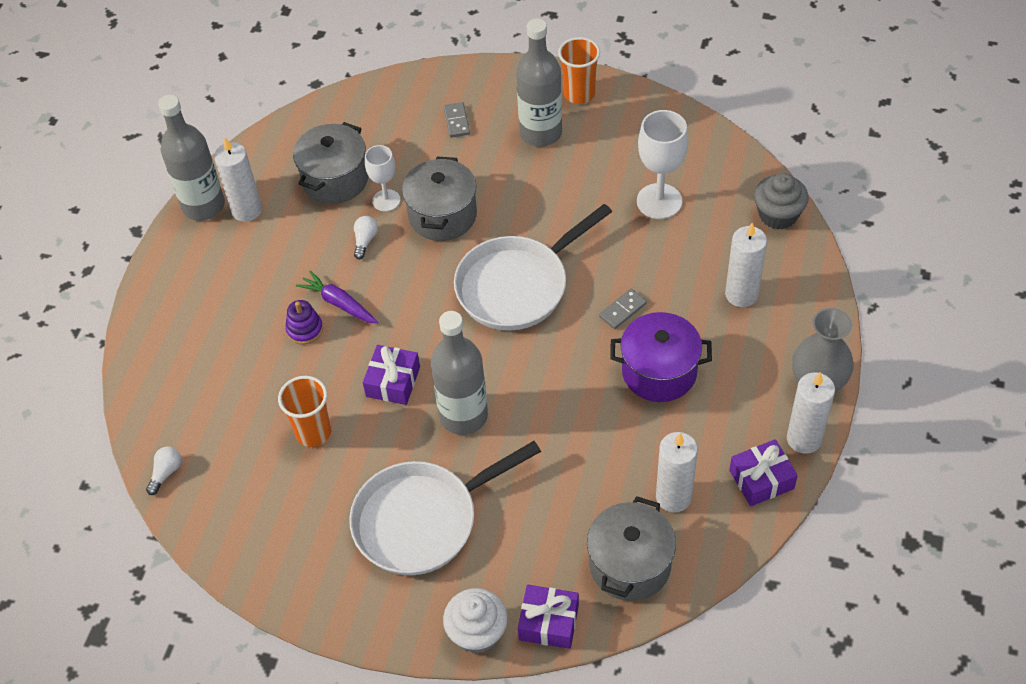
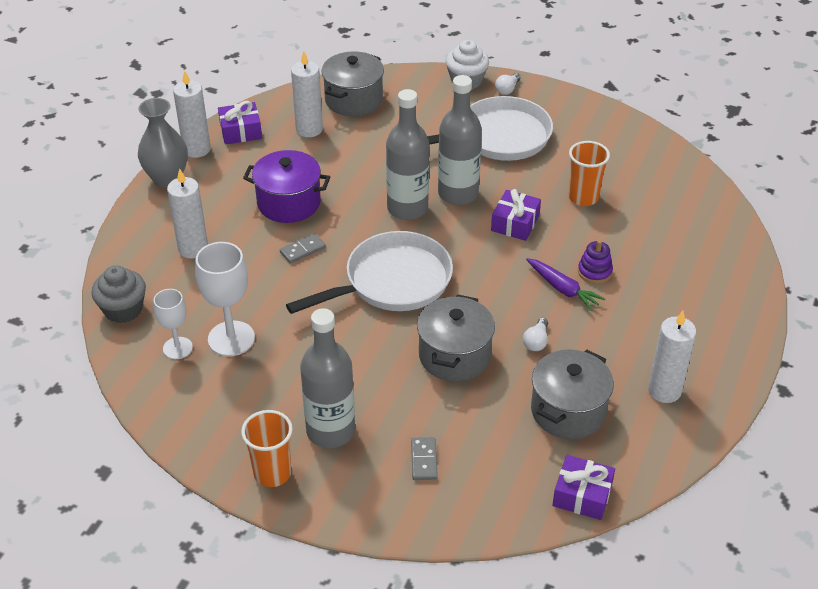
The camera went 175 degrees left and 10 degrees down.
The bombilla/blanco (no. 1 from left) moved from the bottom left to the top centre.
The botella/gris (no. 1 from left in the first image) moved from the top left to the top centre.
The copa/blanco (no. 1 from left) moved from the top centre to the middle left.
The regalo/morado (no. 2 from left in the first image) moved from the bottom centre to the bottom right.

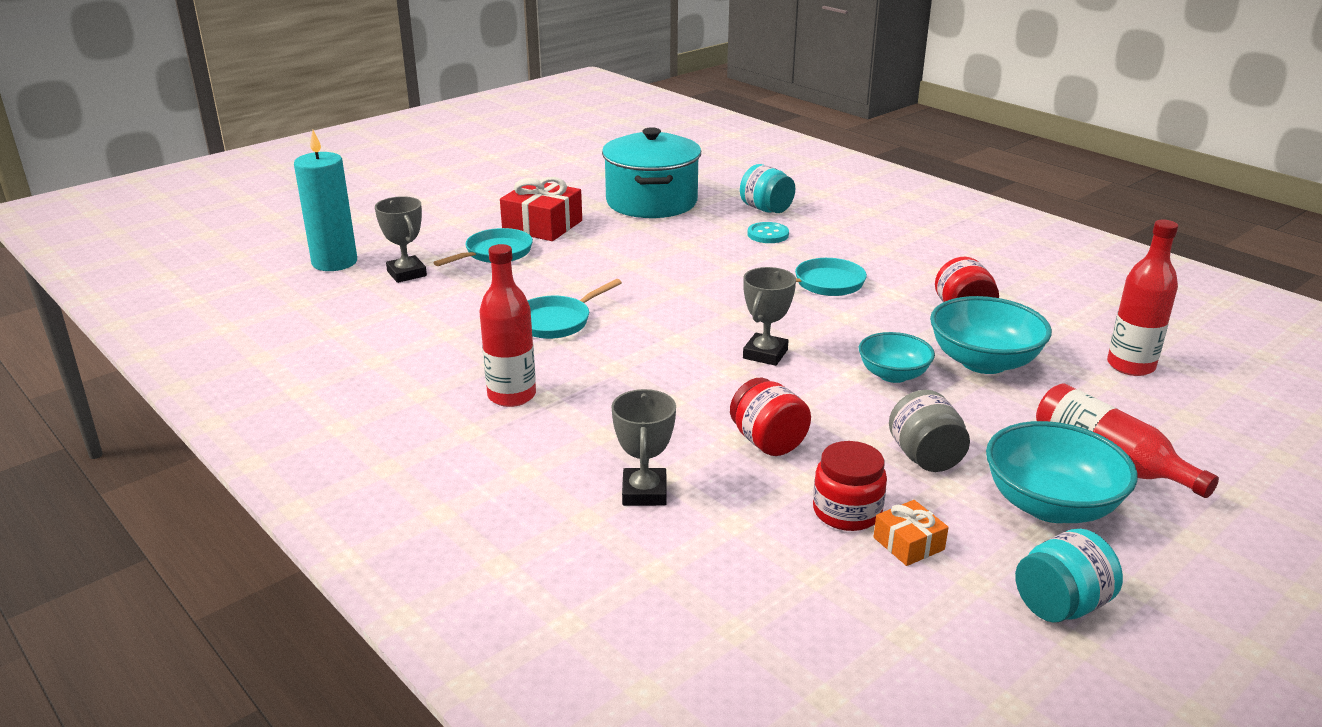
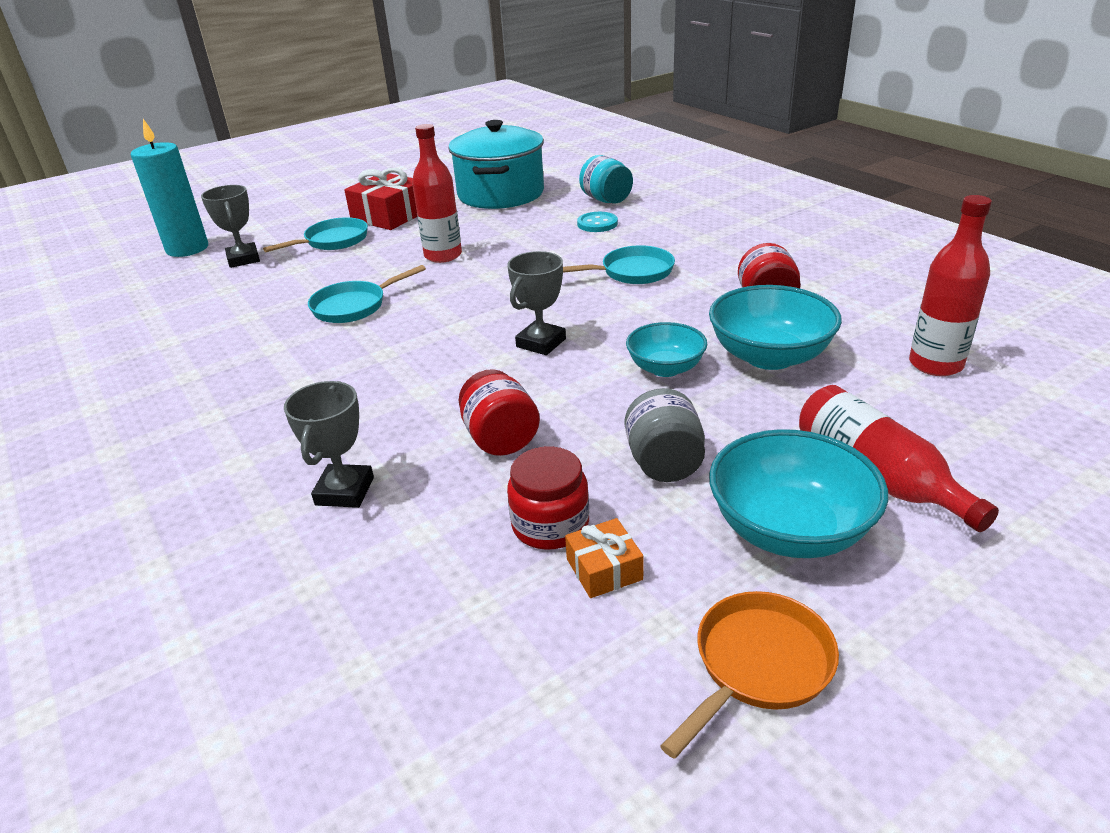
The camera went 10 degrees right and 5 degrees up.
The botella/rojo (no. 1 from left) moved from the centre to the top centre.
The tarro/turquesa (no. 2 from left) at the bottom right was replaced by the sartén/naranja at the bottom right.

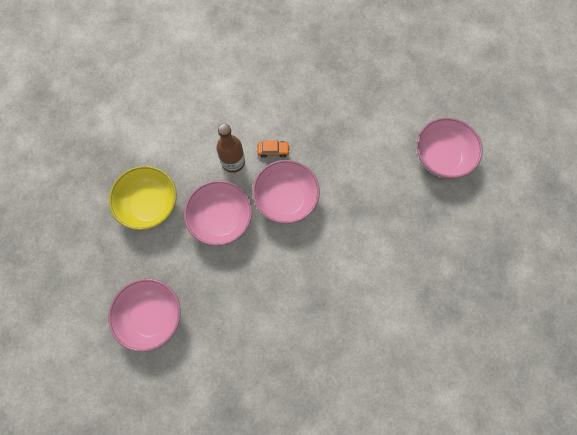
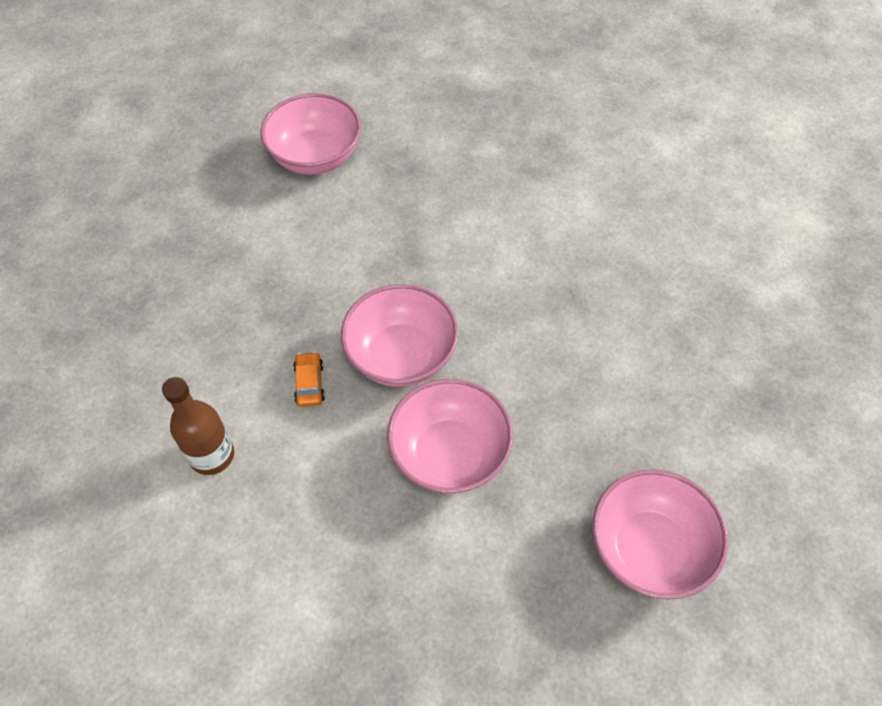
The camera went 95 degrees left and 15 degrees down.
The cuenco/amarillo at the middle left disappeared.
The botella/marrón moved from the centre to the middle left.

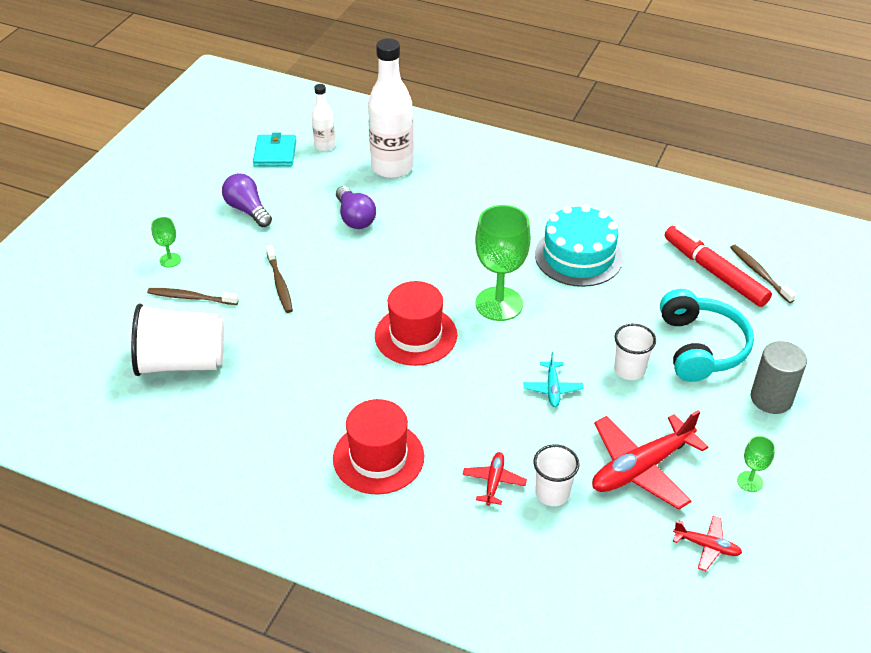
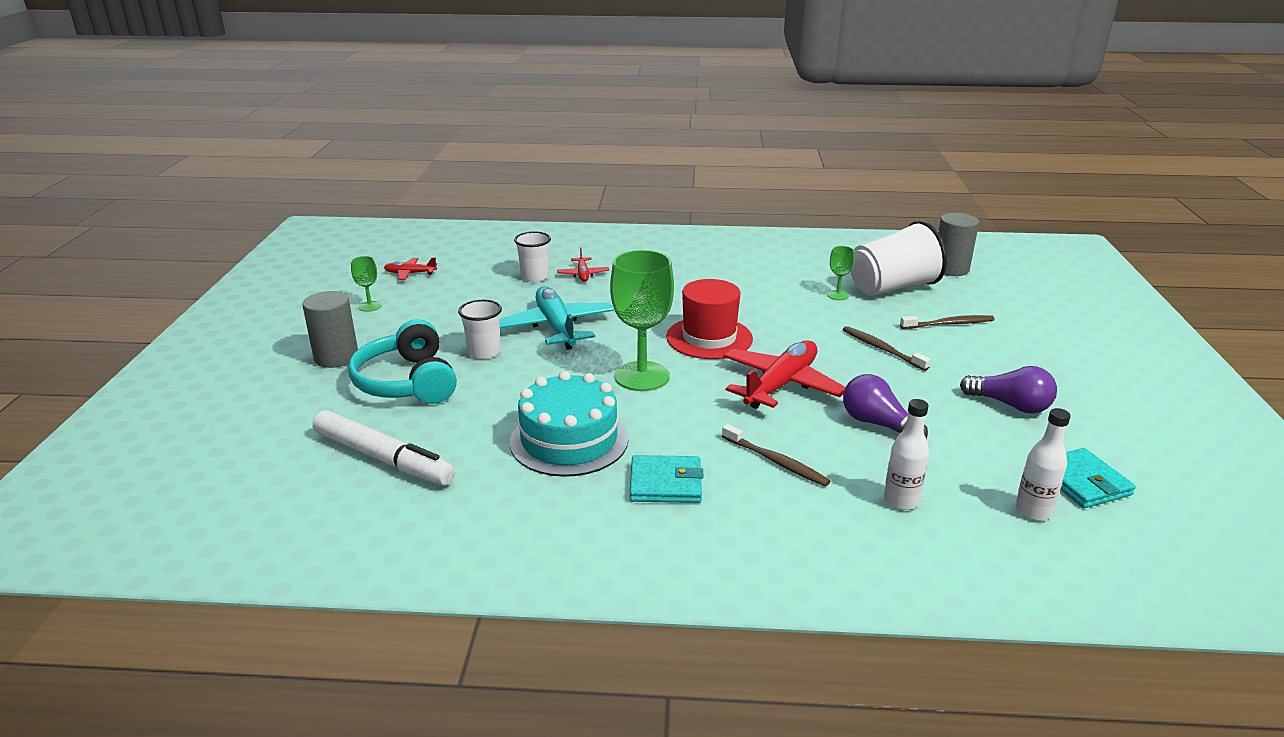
The camera went 160 degrees right and 15 degrees down.
The copa/verde (no. 1 from left in the first image) moved from the middle left to the centre.
The sombrero/rojo (no. 1 from left) at the bottom centre disappeared.
The botella/blanco (no. 2 from left in the first image) at the top centre changed to 0.51 times the size.
The avión/turquesa at the centre changed to 2.02 times the size.
The avión/rojo (no. 2 from left in the first image) moved from the bottom right to the centre.
The rotulador/rojo at the middle right became the rotulador/blanco at the middle left.
The cepillo de dientes/marrón (no. 3 from left in the first image) moved from the middle right to the centre.
The cartera/turquesa (no. 1 from left) at the centre appeared.
The cilindro/gris (no. 2 from left) at the top right appeared.

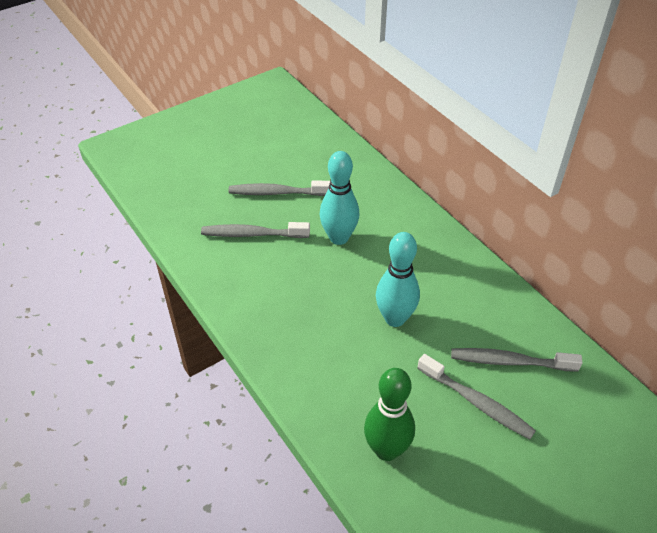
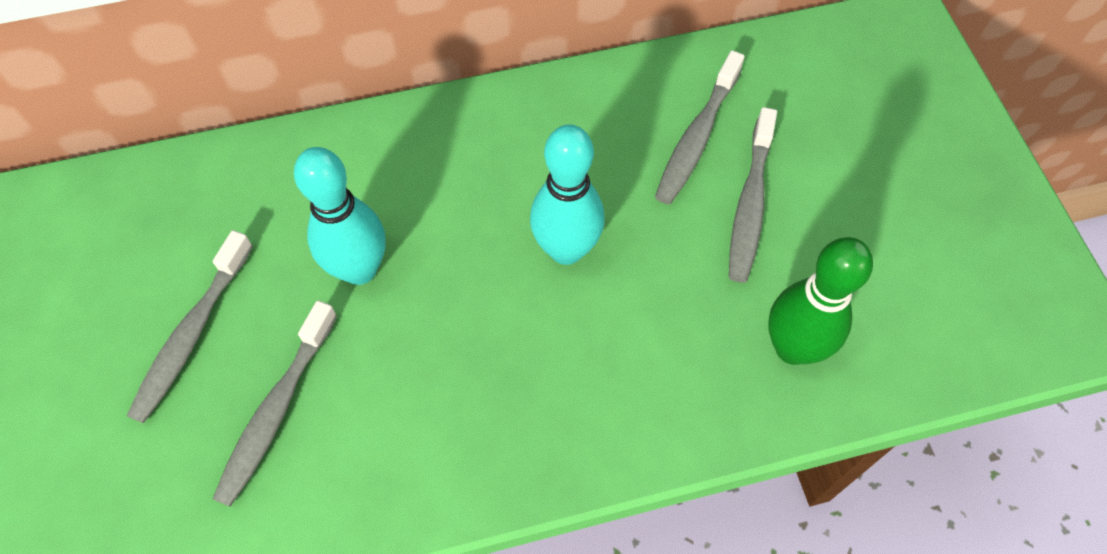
The camera went 70 degrees left and 15 degrees up.
The cepillo de dientes/gris (no. 3 from left in the first image) at the bottom right turned 135 degrees clockwise.

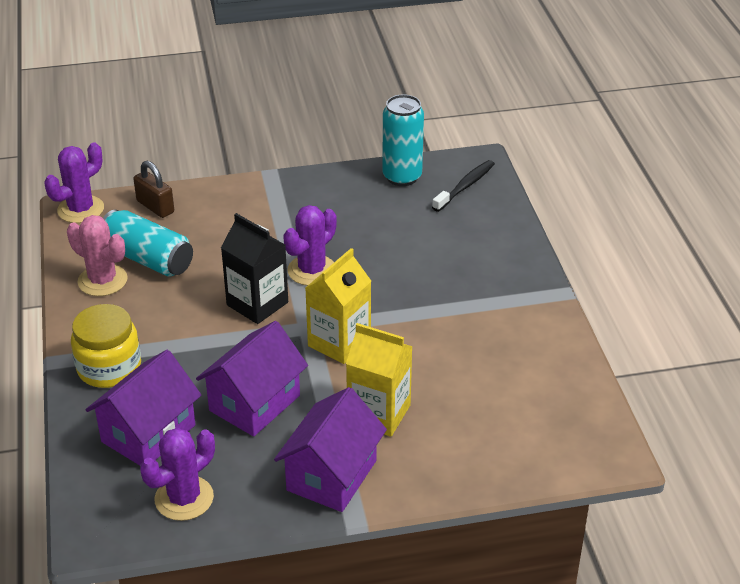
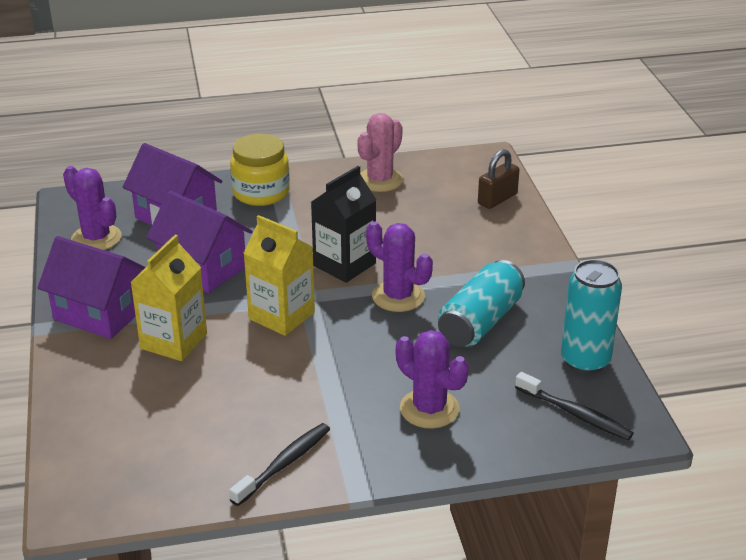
The camera went 90 degrees right and 5 degrees down.
The cactus/morado (no. 1 from left in the first image) moved from the top left to the bottom centre.
The lata/turquesa (no. 1 from left) moved from the middle left to the centre.
The cepillo de dientes/negro (no. 1 from left) at the bottom centre appeared.

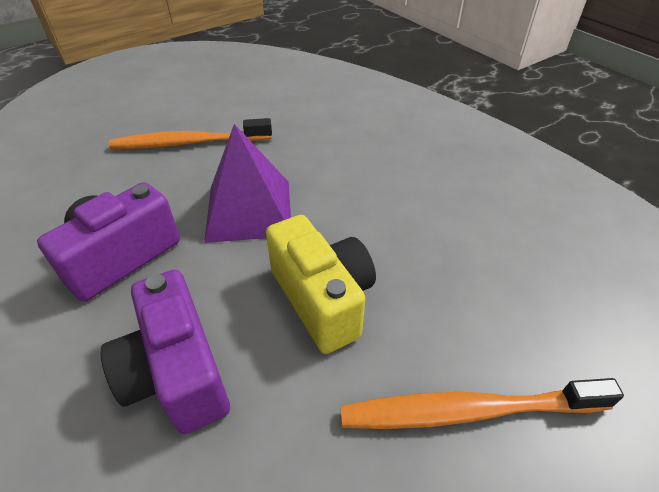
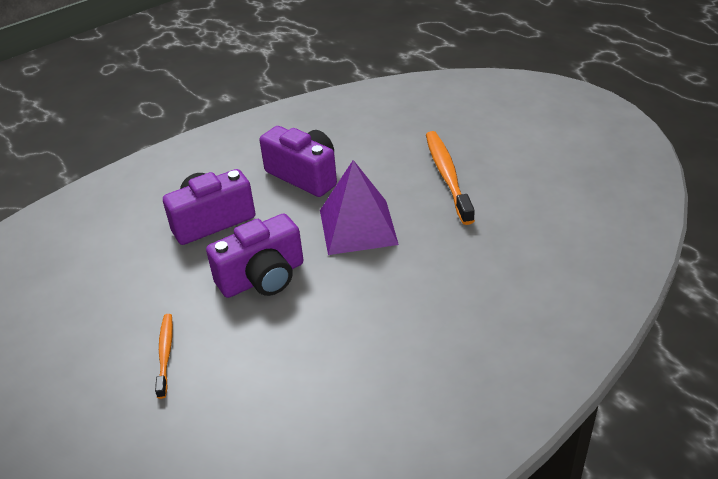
The camera went 90 degrees right and 5 degrees down.
The cámara/amarillo at the centre became the cámara/morado (no. 2 from left) at the centre.
The cepillo de dientes/naranja (no. 2 from left in the first image) at the bottom right changed to 0.58 times the size.

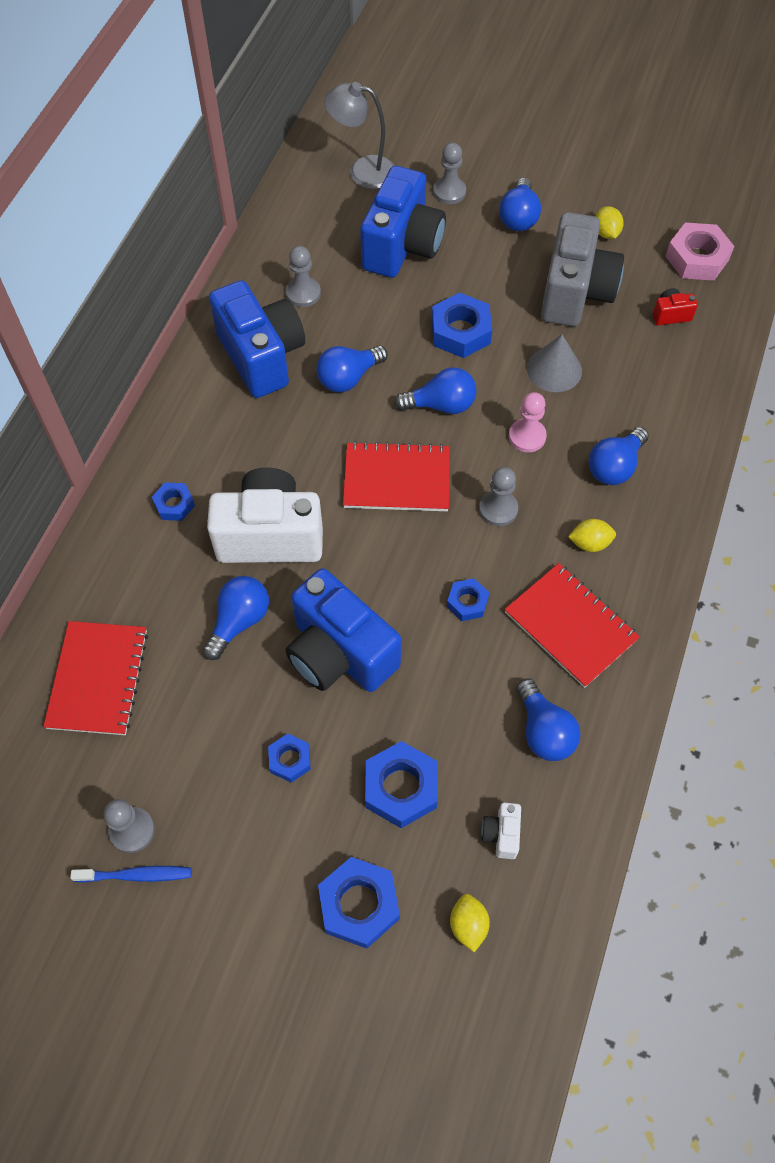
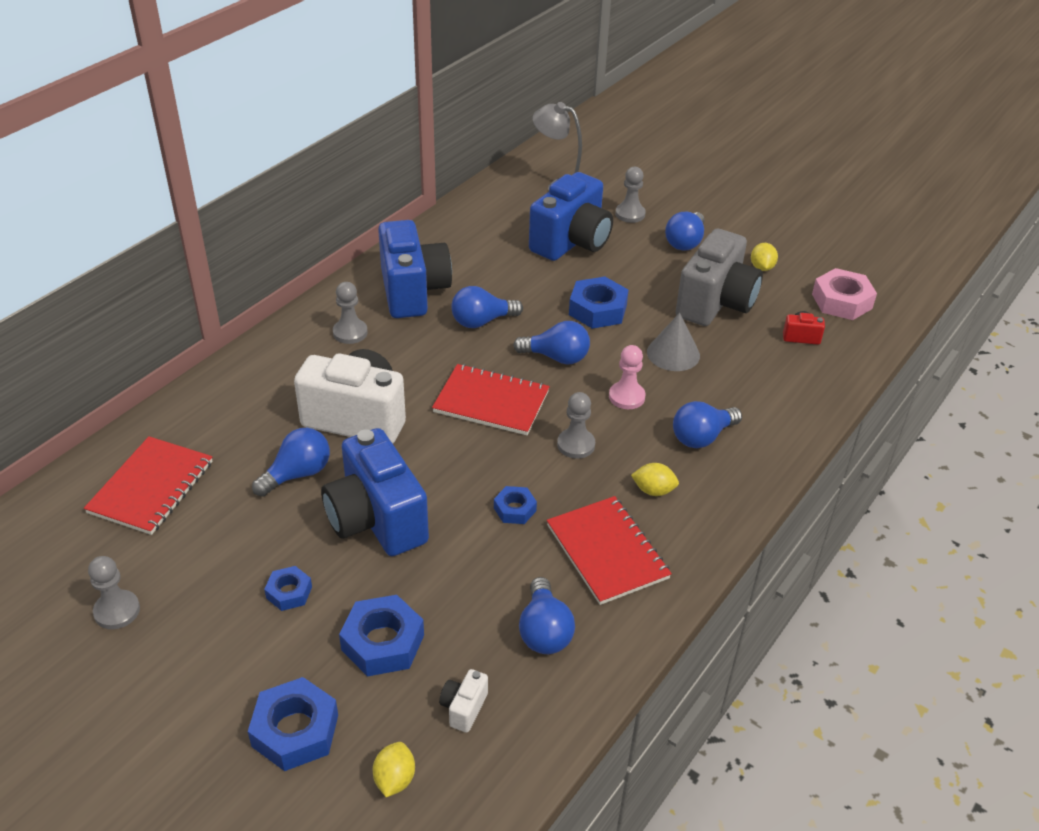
The camera went 15 degrees right and 20 degrees down.
The cepillo de dientes/azul at the bottom left disappeared.
The tuerca/azul (no. 1 from left) at the middle left disappeared.
The peón/gris (no. 2 from left) moved from the top centre to the centre.

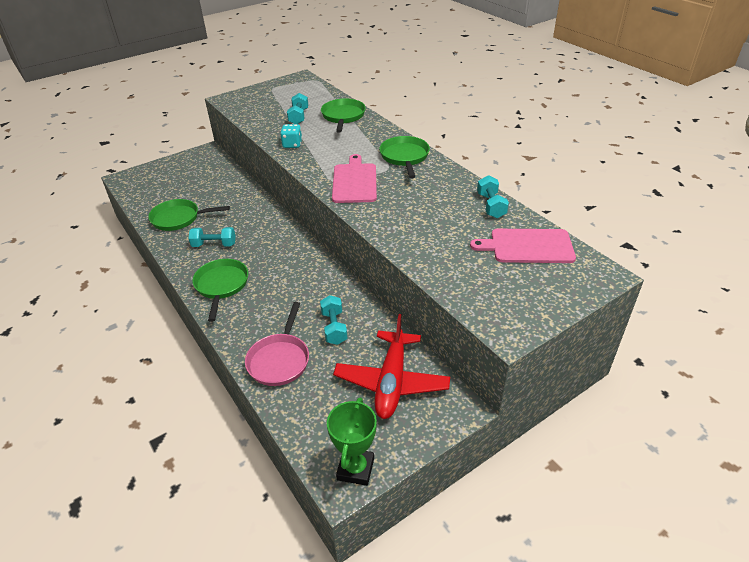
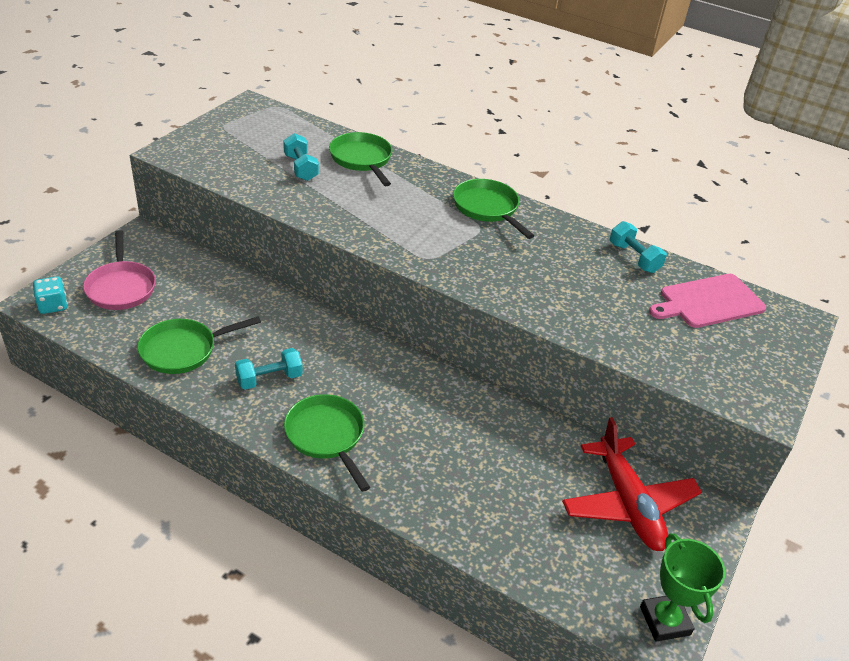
The camera went 30 degrees left and 0 degrees up.
The sartén/rosa moved from the centre to the middle left.
The dado/turquesa moved from the top centre to the middle left.
The mancuerna/turquesa (no. 3 from left) at the centre disappeared.
The tabla de cortar/rosa (no. 1 from left) at the top centre disappeared.

